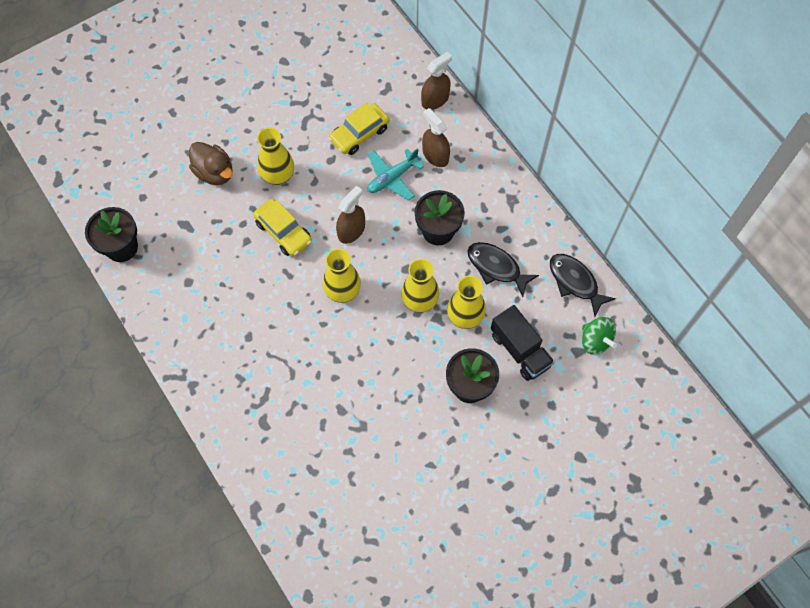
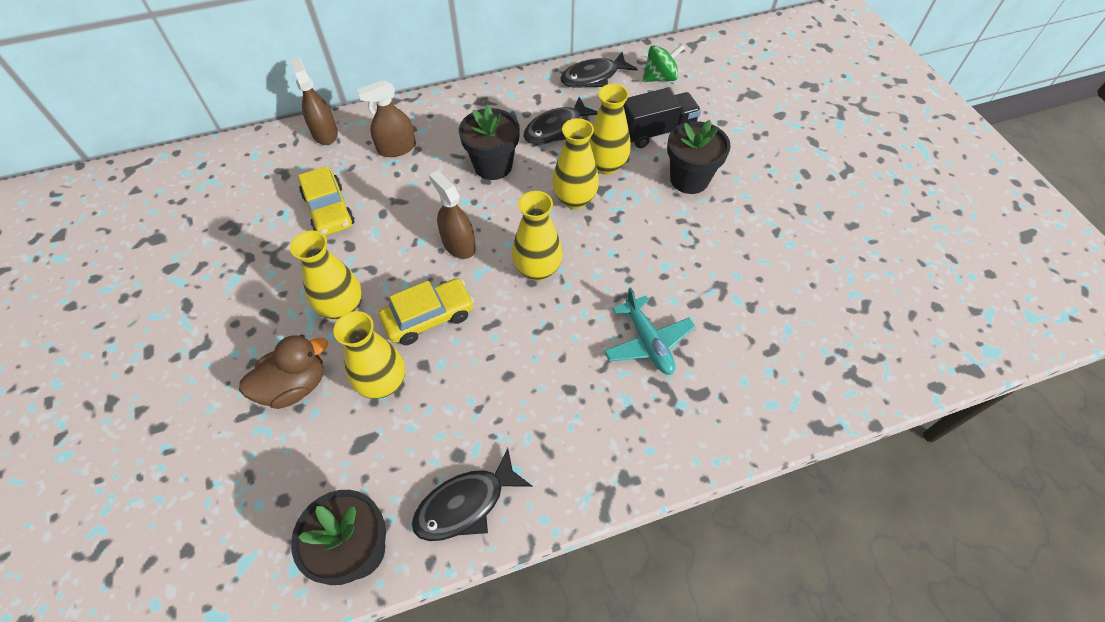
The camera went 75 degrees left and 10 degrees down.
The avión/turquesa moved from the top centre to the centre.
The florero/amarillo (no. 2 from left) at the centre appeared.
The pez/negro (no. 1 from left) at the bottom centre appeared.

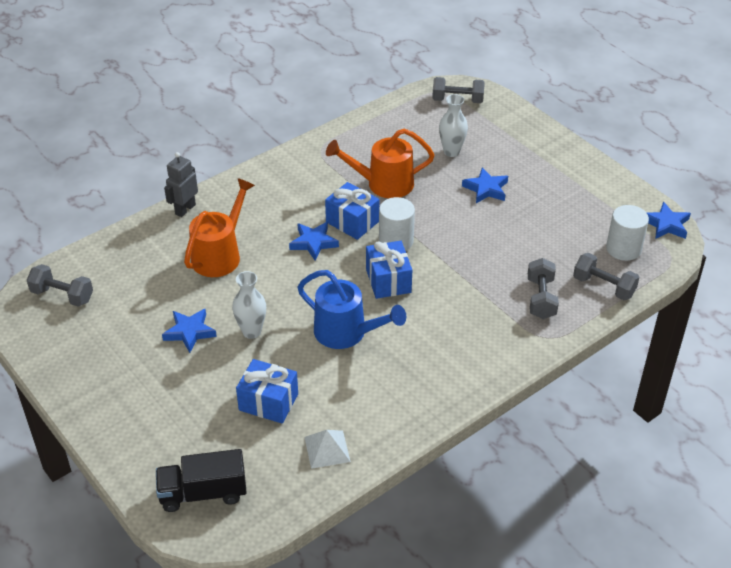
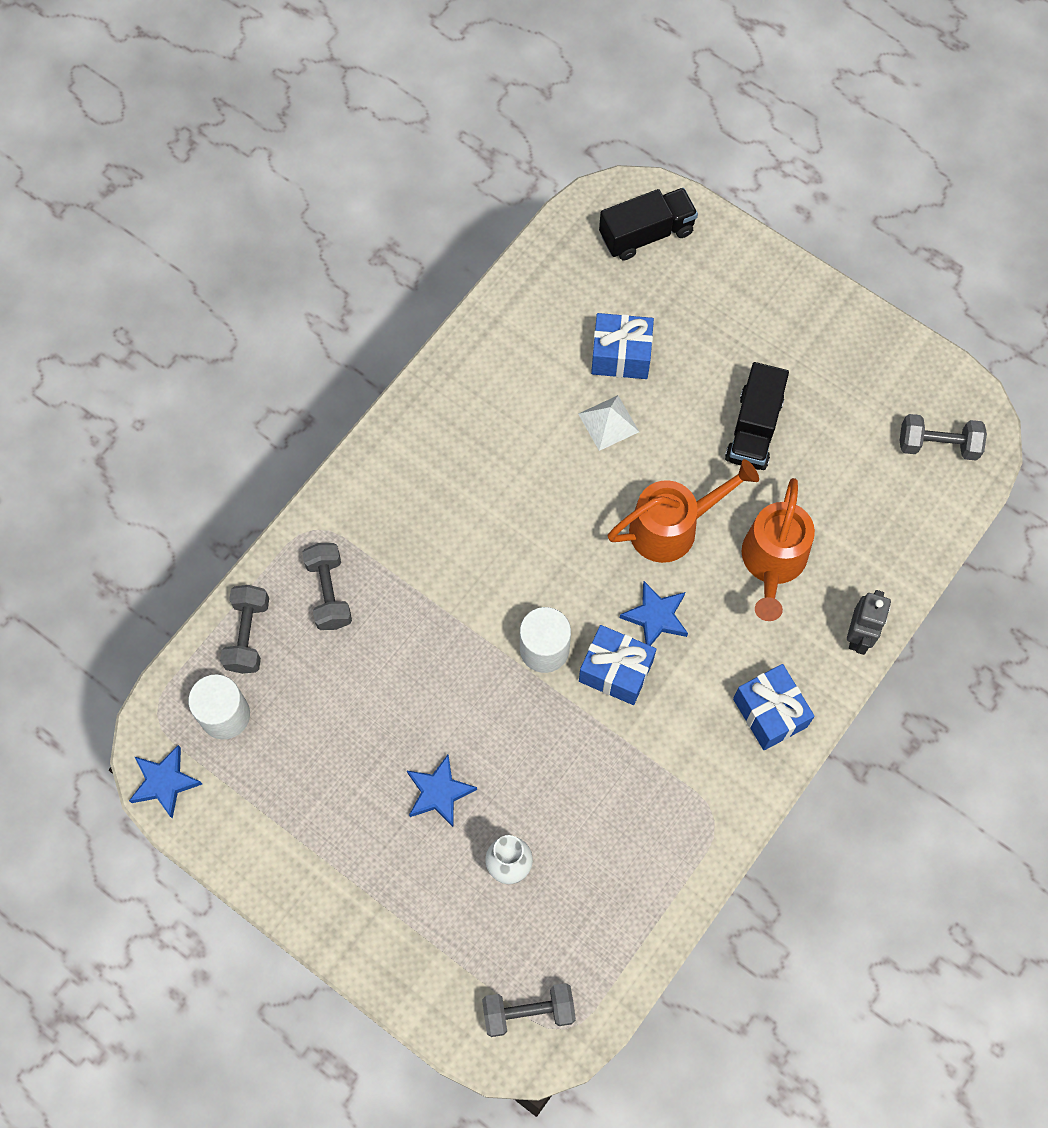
The camera went 165 degrees right and 25 degrees up.
The estrella/azul (no. 1 from left) at the middle left was replaced by the camión/negro (no. 2 from left) at the middle right.
The florero/blanco (no. 1 from left) at the centre disappeared.
The regadera/azul at the centre disappeared.
The pirámide/blanco moved from the bottom centre to the centre.
The regadera/naranja (no. 2 from left in the first image) moved from the top centre to the centre.
The regalo/azul (no. 3 from left) moved from the centre to the middle right.
The mancuerna/gris (no. 4 from left in the first image) at the middle right turned 75 degrees clockwise.

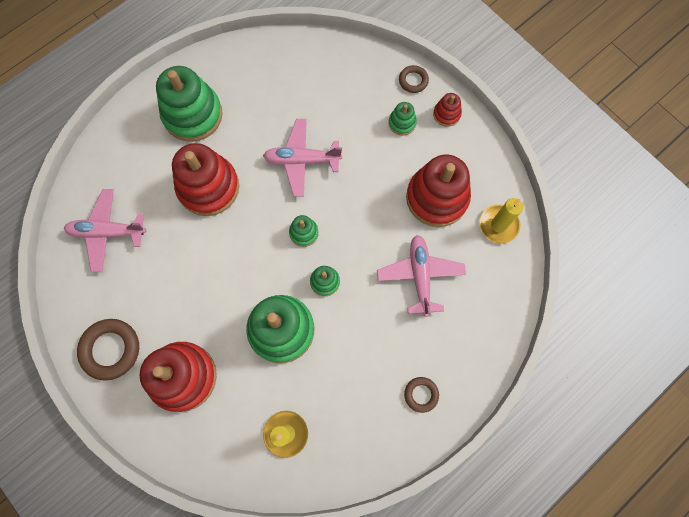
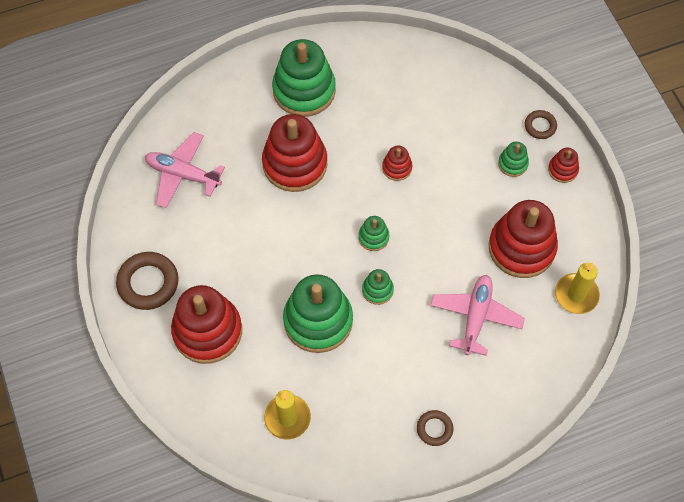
The camera went 20 degrees right and 10 degrees down.
The avión/rosa (no. 2 from left) at the top centre was replaced by the juguete apilable/rojo (no. 3 from left) at the top centre.

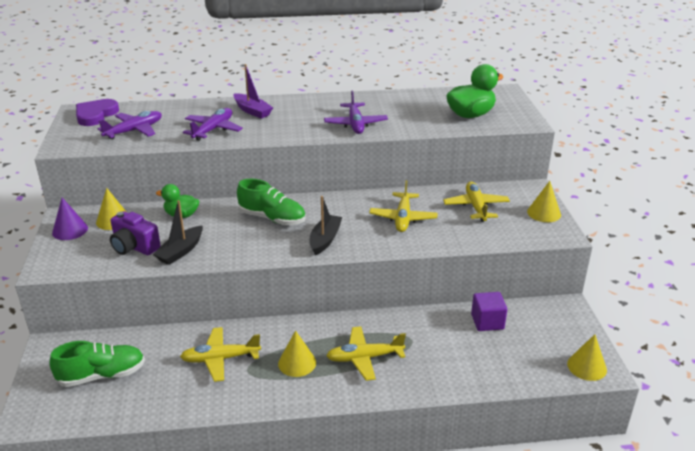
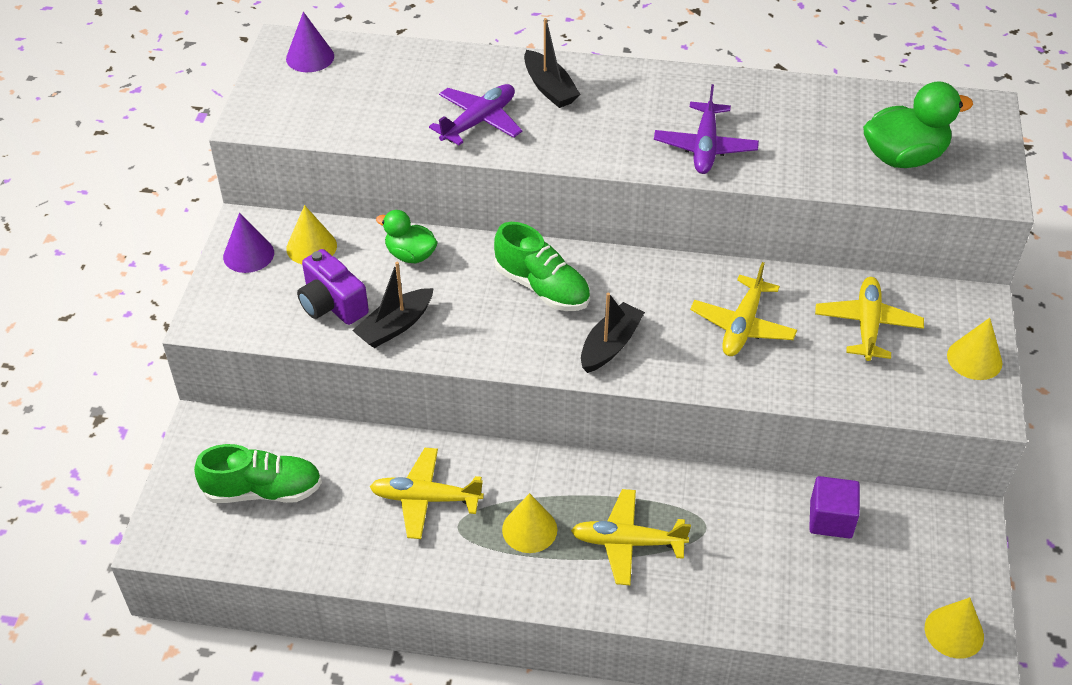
The camera went 15 degrees right and 15 degrees up.
The corazón/morado at the top left was replaced by the cono/morado (no. 2 from left) at the top left.
The avión/morado (no. 1 from left) at the top left disappeared.
The barco/morado at the top centre became the barco/negro (no. 2 from left) at the top centre.

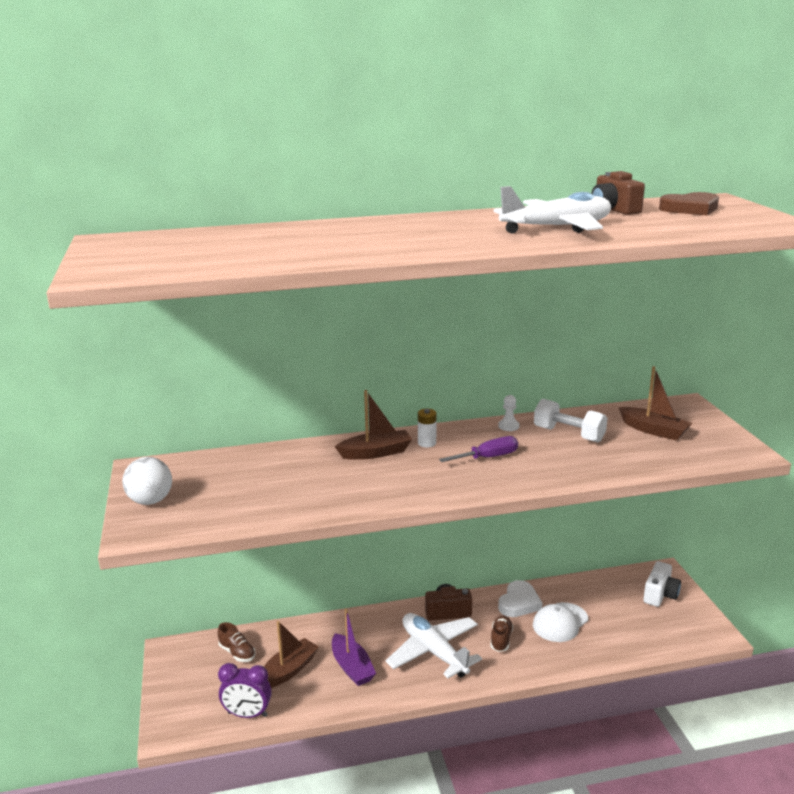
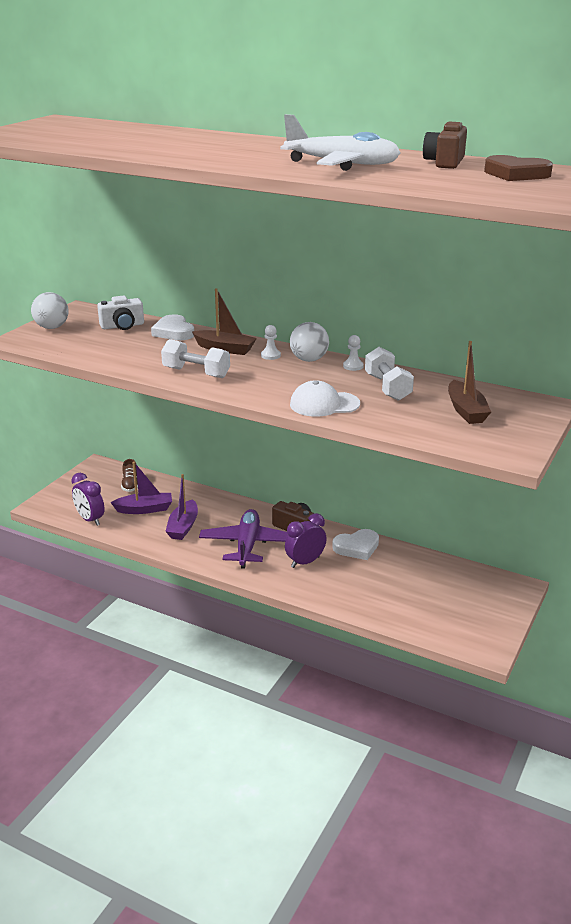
The camera went 40 degrees right and 5 degrees up.
The barco/marrón (no. 1 from left) at the bottom centre became the barco/morado (no. 1 from left) at the middle left.
The avión/blanco (no. 1 from left) at the bottom centre became the avión/morado at the centre.
The pila/blanco at the centre was replaced by the peón/blanco (no. 1 from left) at the centre.
The destornillador/morado at the centre disappeared.
The zapato/marrón (no. 2 from left) at the bottom centre was replaced by the despertador/morado (no. 2 from left) at the centre.
The gorra/blanco moved from the bottom right to the centre.
The cámara/blanco moved from the bottom right to the middle left.
The corazón/blanco (no. 1 from left) at the middle left appeared.
The mancuerna/blanco (no. 1 from left) at the centre appeared.
The pelota/blanco (no. 2 from left) at the centre appeared.

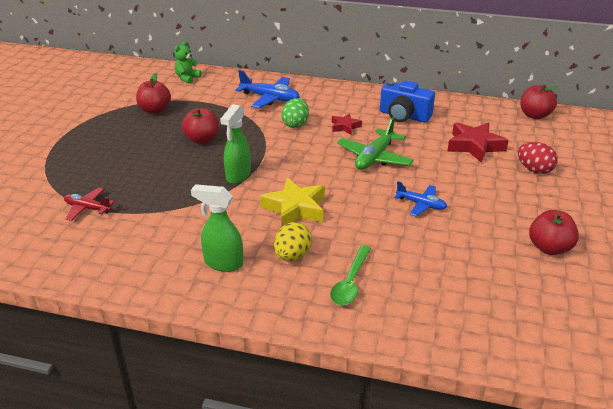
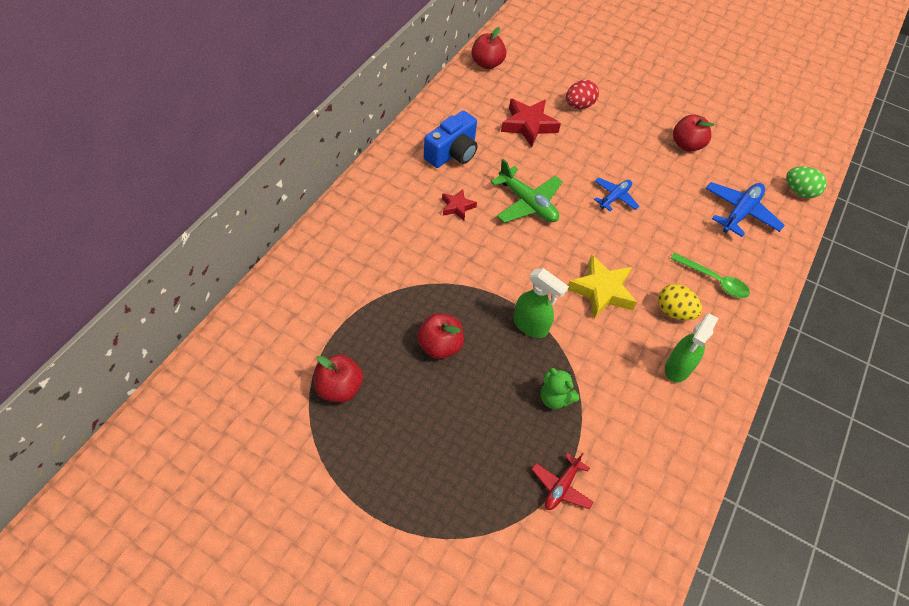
The camera went 80 degrees left and 20 degrees up.
The osito/verde moved from the top left to the centre.
The avión/azul (no. 1 from left in the first image) moved from the top centre to the middle right.
The huevo/verde moved from the top centre to the top right.

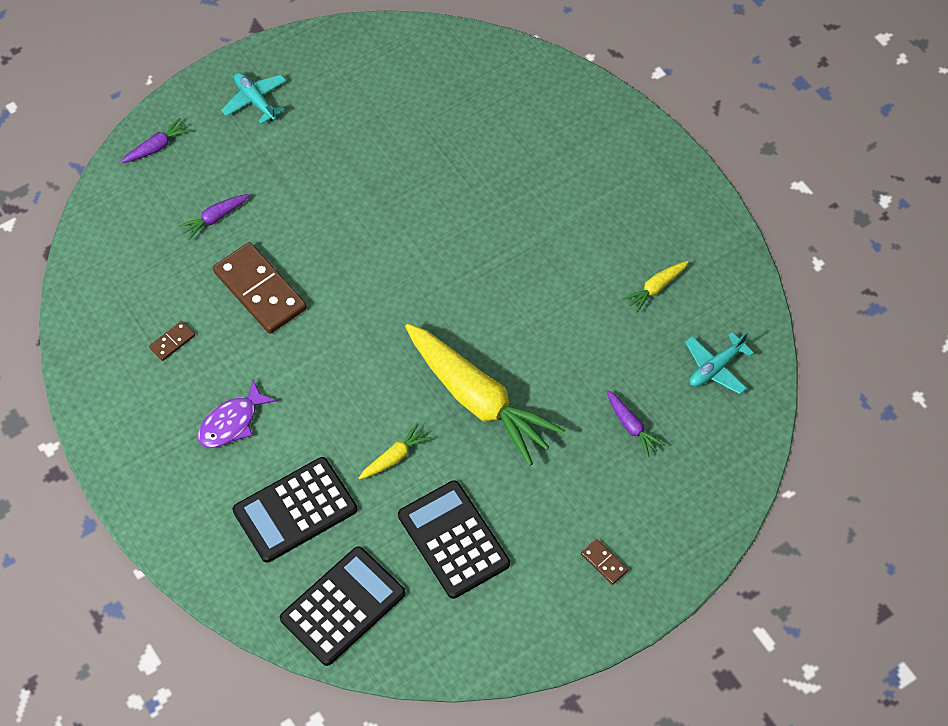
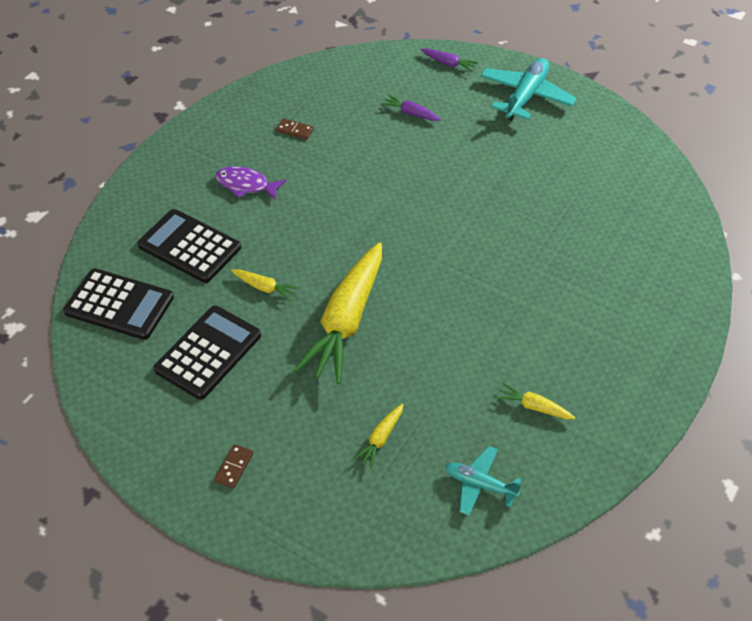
The camera went 65 degrees right and 10 degrees down.
The ficha de dominó/marrón (no. 2 from left) at the middle left disappeared.
The avión/turquesa (no. 1 from left in the first image) at the top left changed to 1.64 times the size.
The zanahoria/morado (no. 3 from left) at the middle right became the zanahoria/amarillo (no. 3 from left) at the bottom centre.

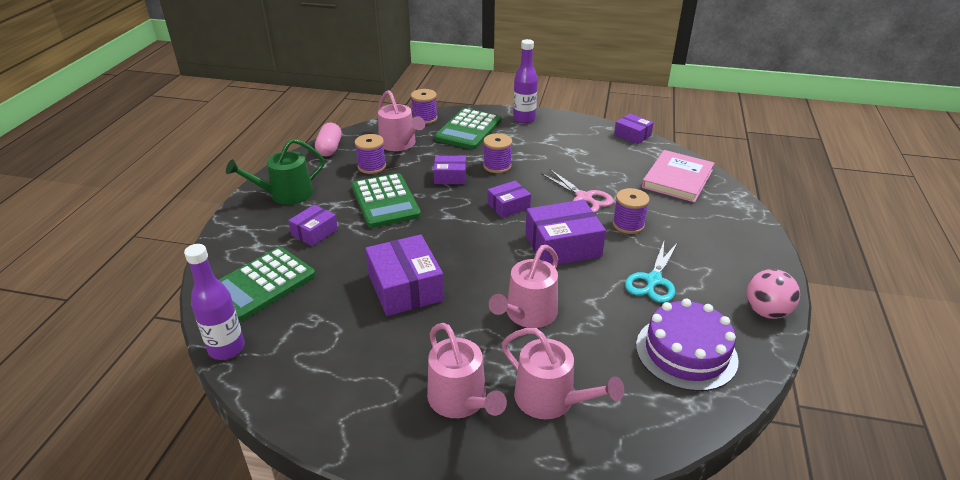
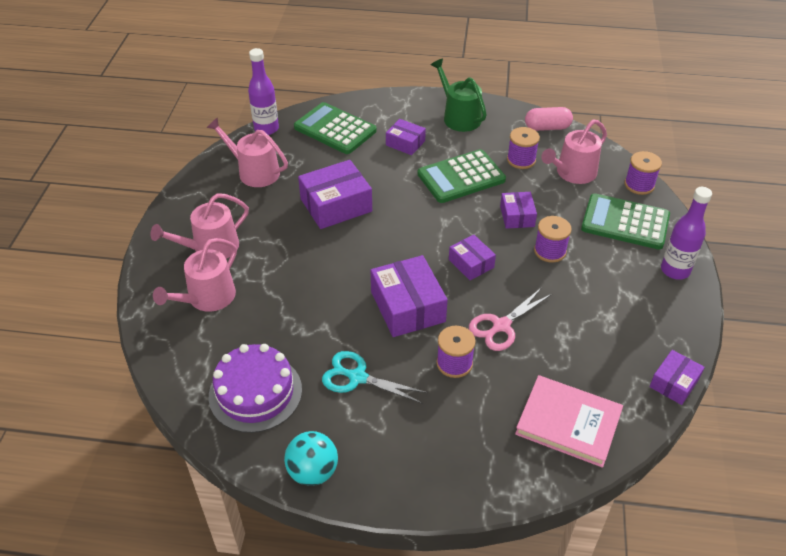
The camera went 85 degrees right and 10 degrees up.
The regadera/rosa (no. 3 from left) moved from the centre to the top left.
The pelota/rosa at the middle right became the pelota/turquesa at the bottom centre.

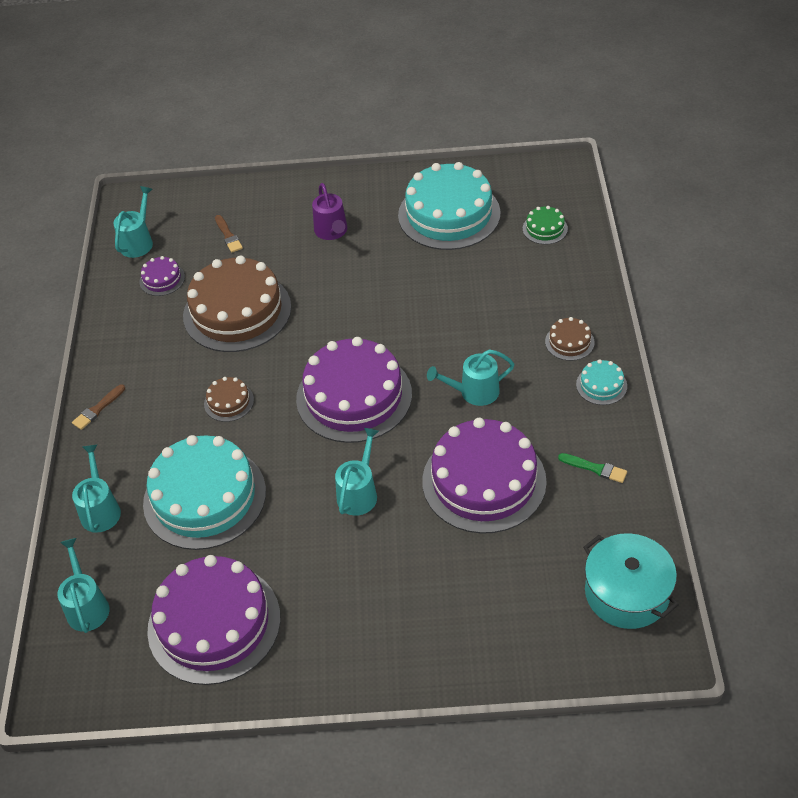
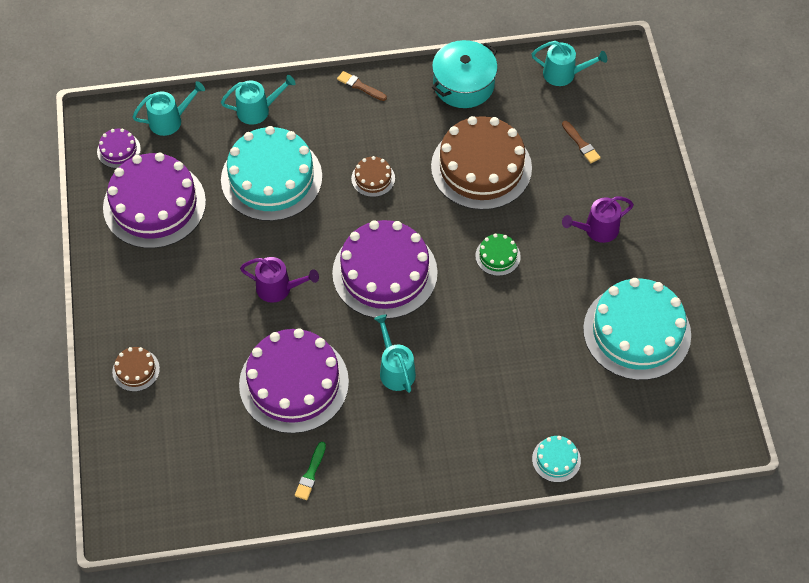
The camera went 80 degrees right and 10 degrees up.
The tarta/morado (no. 1 from left) moved from the middle left to the top left.
The pincel/marrón (no. 2 from left) at the top left turned 90 degrees counterclockwise.
The regadera/turquesa (no. 4 from left) at the centre became the regadera/morado (no. 1 from left) at the centre.
The tarta/verde moved from the top right to the centre.
The tarta/marrón (no. 3 from left in the first image) moved from the middle right to the middle left.
The tarta/turquesa (no. 3 from left in the first image) moved from the middle right to the bottom right.
The olla/turquesa moved from the bottom right to the top centre.

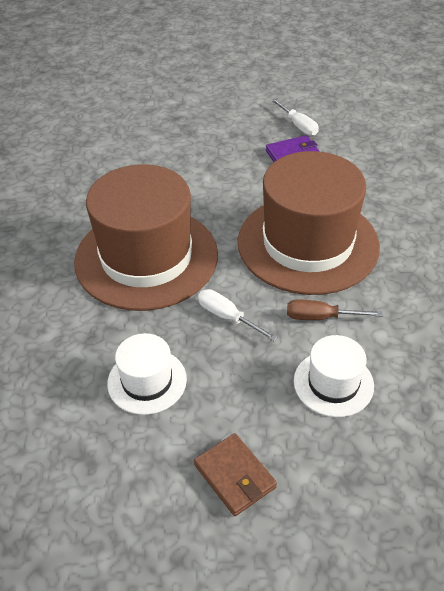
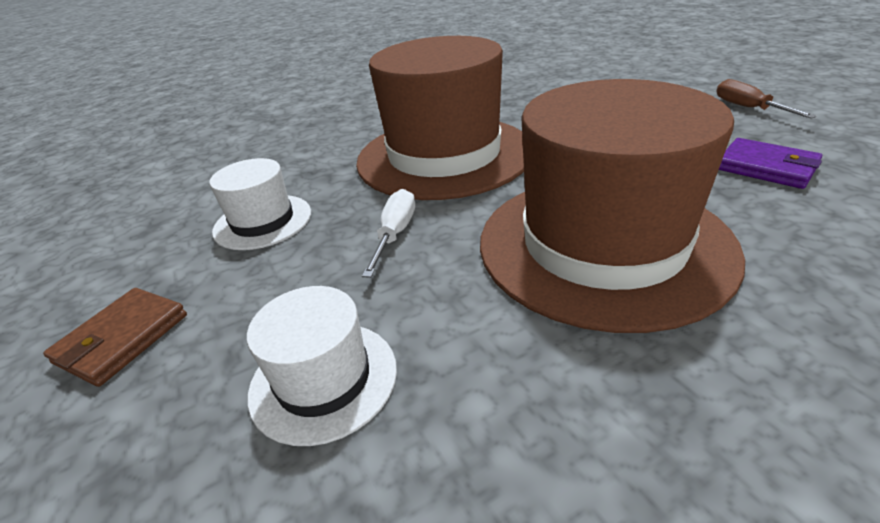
The camera went 65 degrees right and 10 degrees down.
The destornillador/blanco (no. 2 from left) at the top centre disappeared.
The destornillador/marrón moved from the middle right to the top right.

